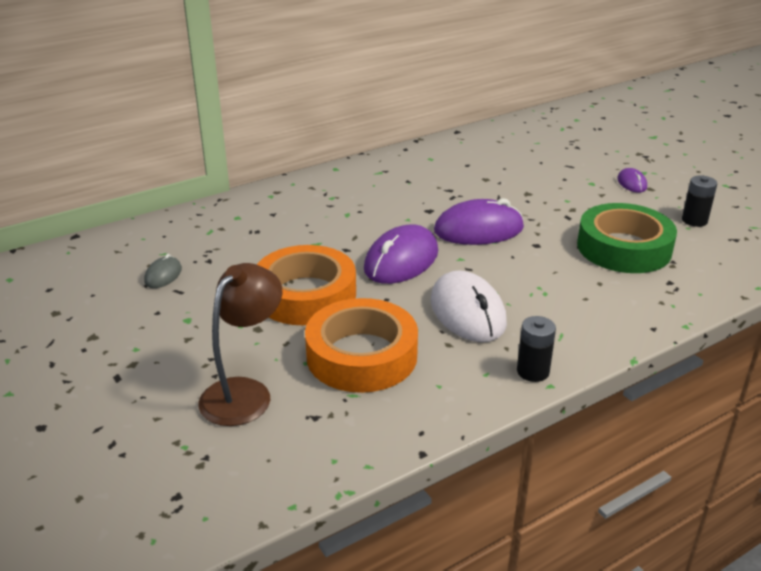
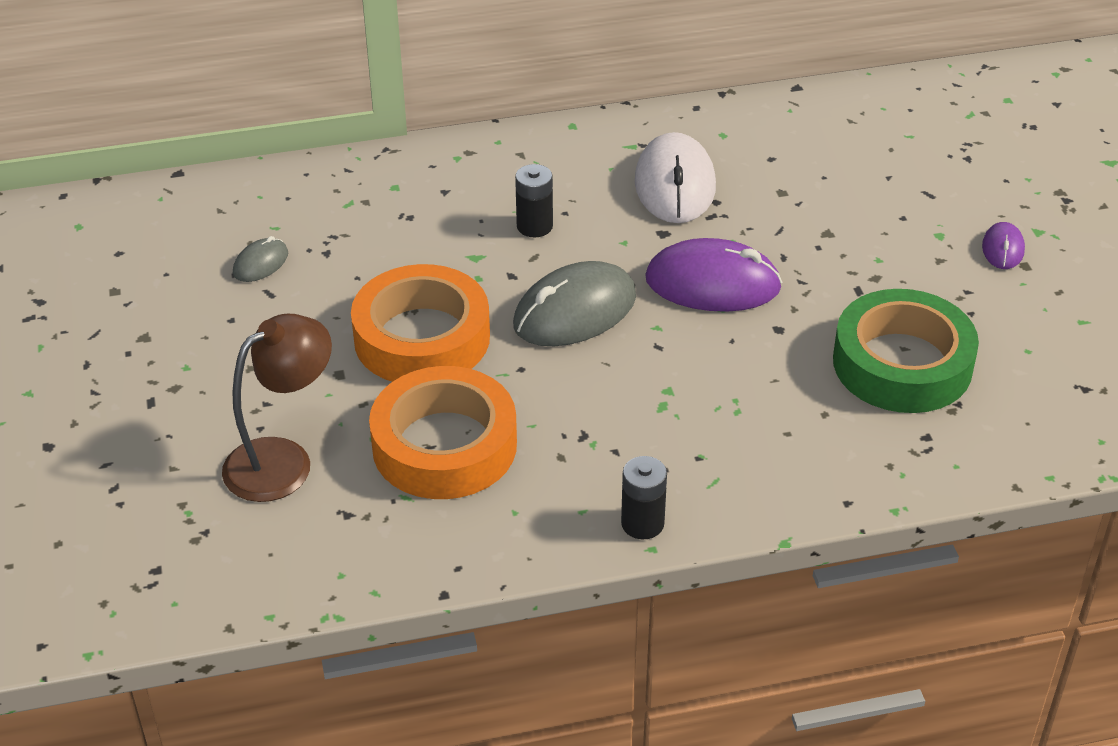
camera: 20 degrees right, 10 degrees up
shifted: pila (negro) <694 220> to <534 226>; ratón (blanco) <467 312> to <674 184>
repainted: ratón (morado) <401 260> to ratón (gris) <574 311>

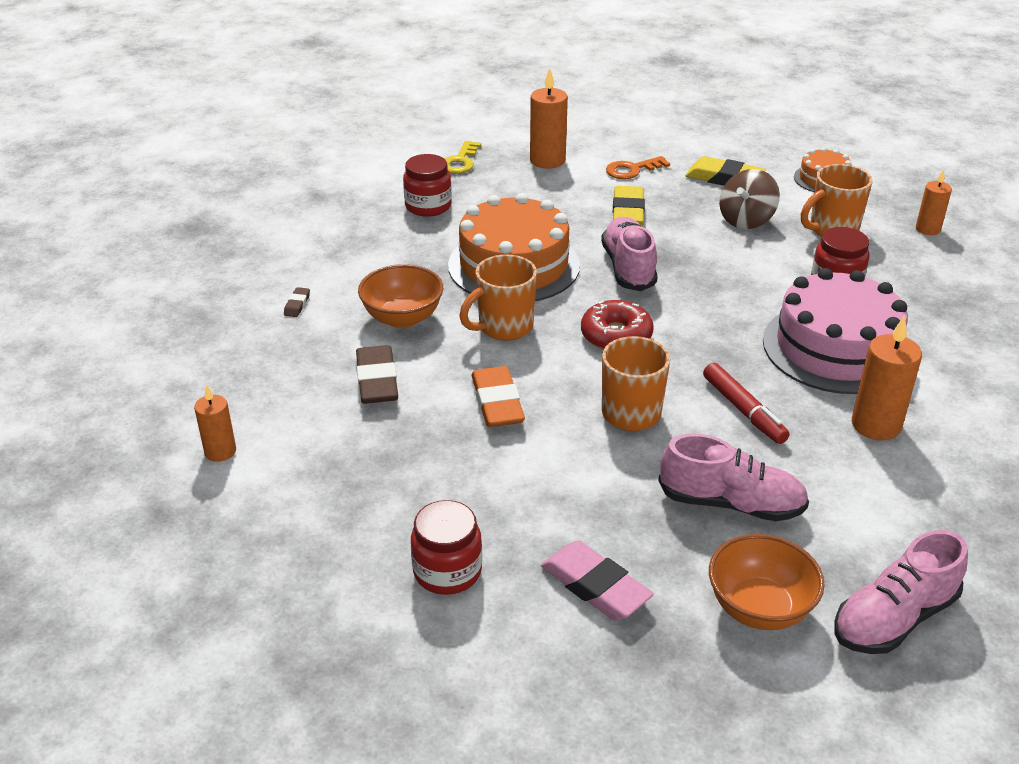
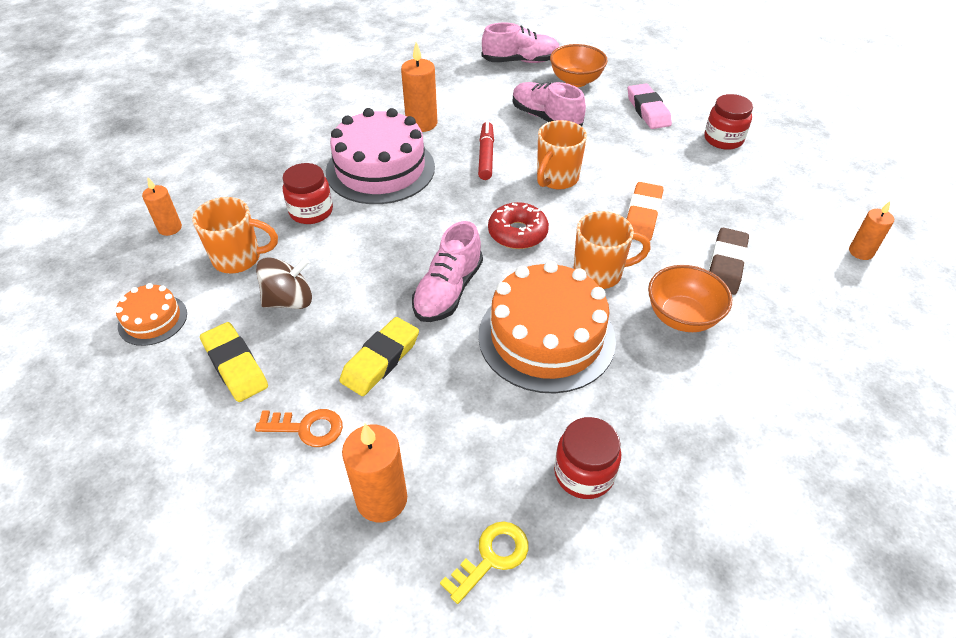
camera: 150 degrees left, 10 degrees up
gone: goma de borrar (marrón) <297 305>

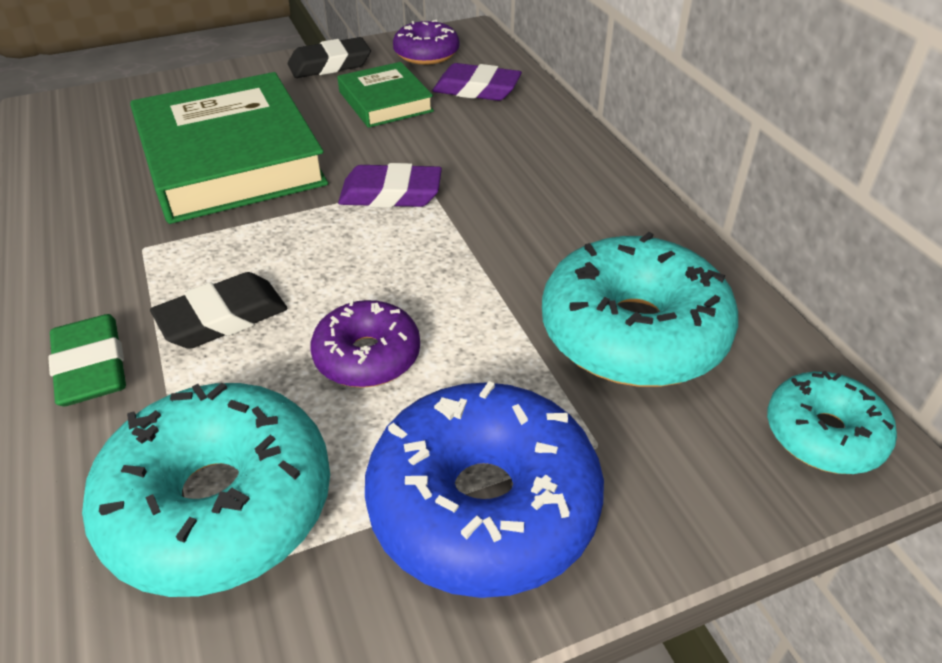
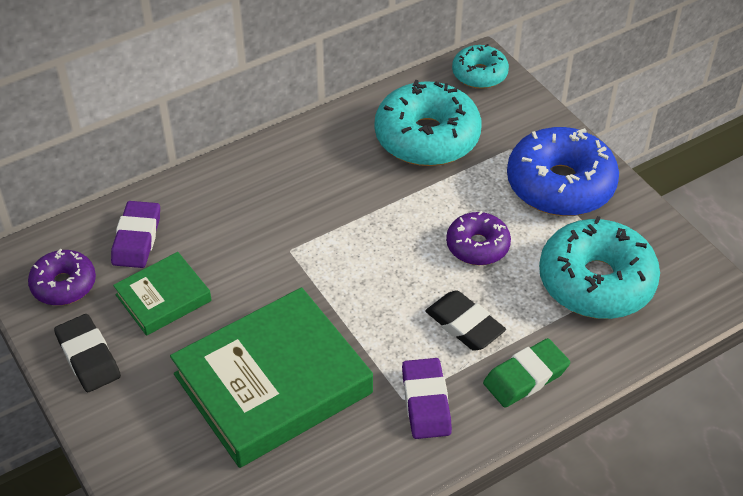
camera: 100 degrees left, 5 degrees up
shifted: goma de borrar (morado) <391 194> to <426 402>

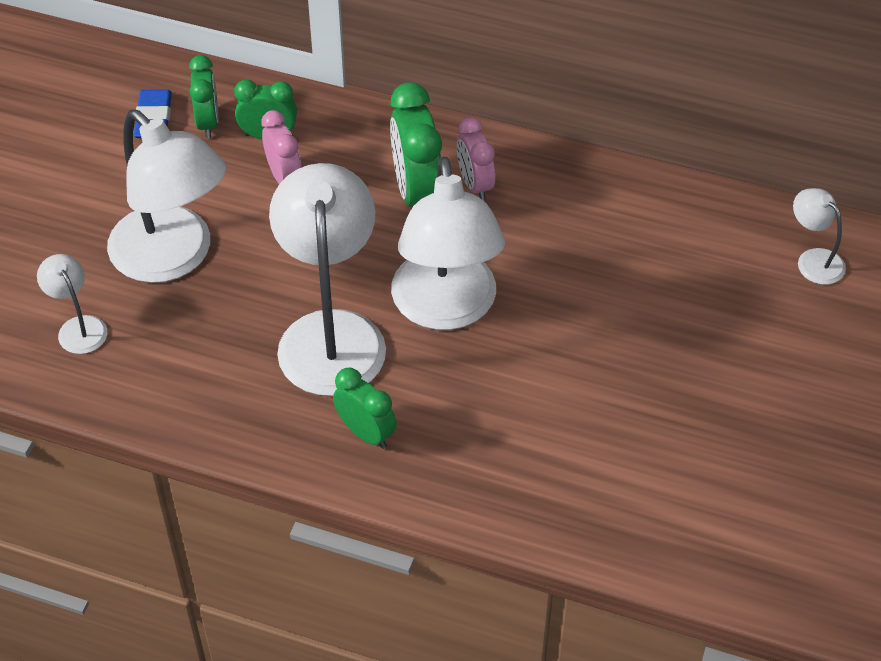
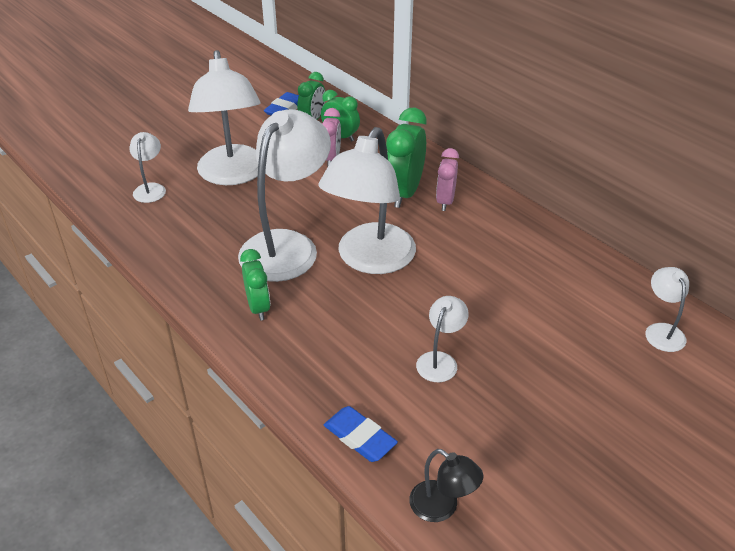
camera: 30 degrees right, 10 degrees down
new: lámpara (blanco) <440 360>; goma de borrar (azul) <359 437>; lámpara (negro) <442 507>

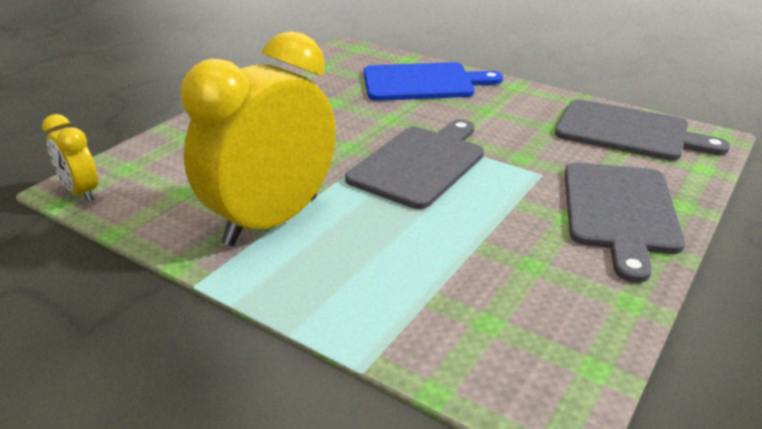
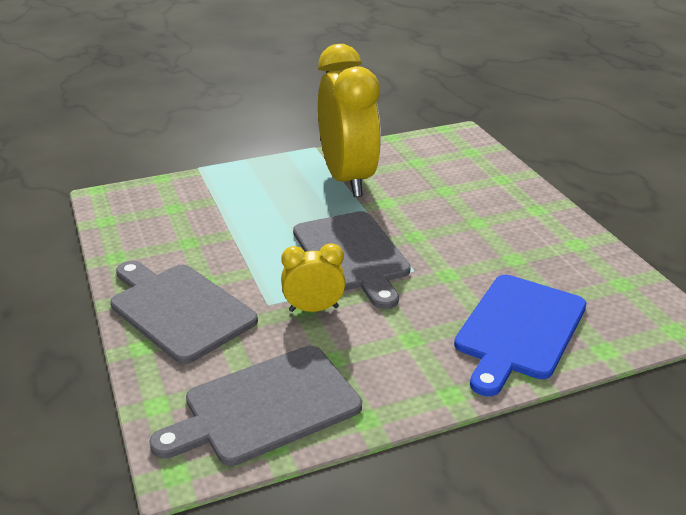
camera: 125 degrees right, 0 degrees up
shifted: despertador (amarillo) <81 192> to <314 309>

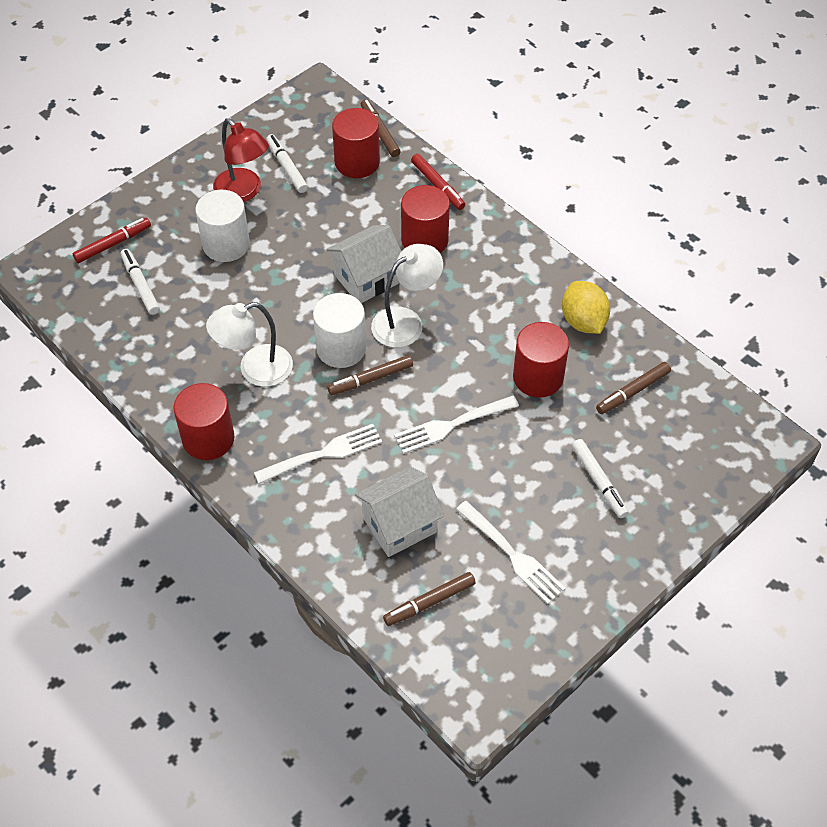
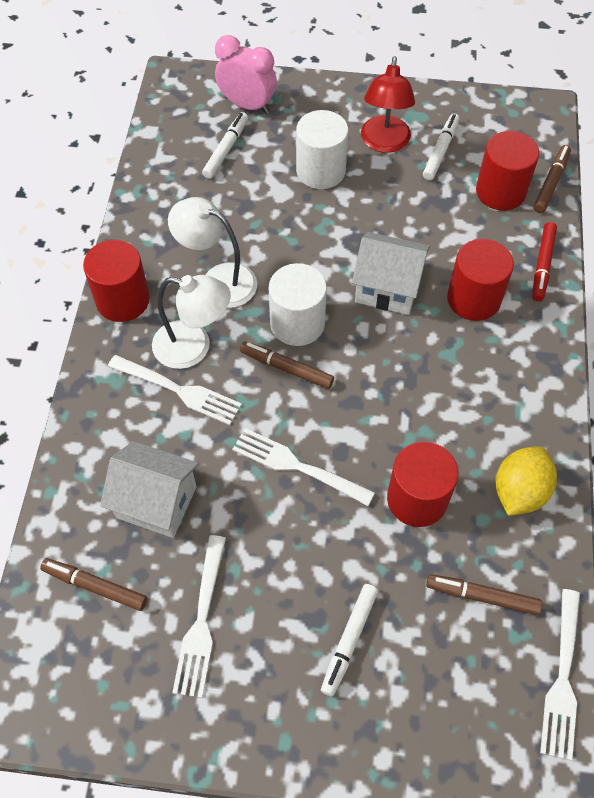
camera: 50 degrees right, 5 degrees up
new: tenedor (blanco) <562 677>
shifted: lámpara (blanco) <406 321> to <193 347>
swapped: rotulador (rojo) <113 244> to despertador (rosa) <247 105>

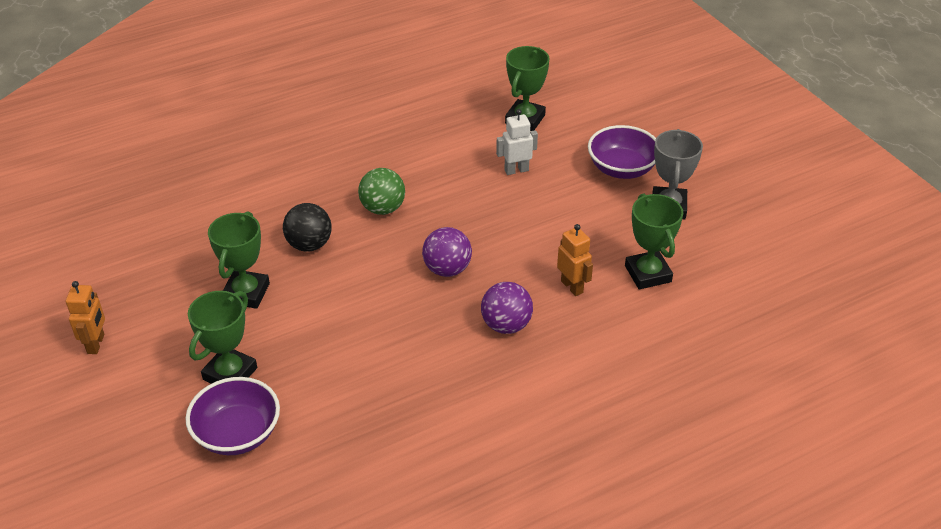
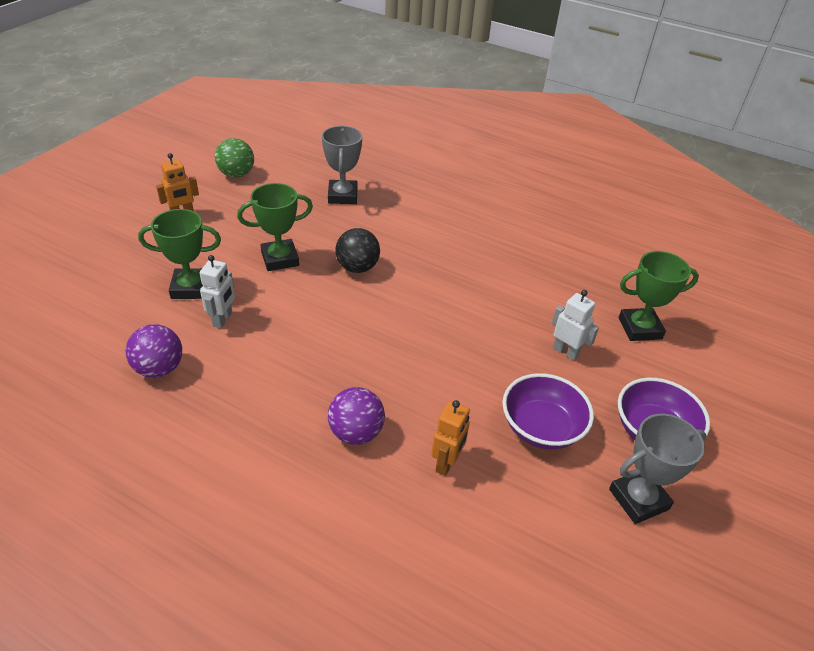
camera: 55 degrees right, 0 degrees up
gone: trofeo (verde) <648 274>
new: trofeo (gris) <342 196>; robot (blanco) <223 319>
shifted: pelota (verde) <383 208> to <236 174>; pelota (morado) <447 269> to <159 368>; cuenco (morado) <237 434> to <541 428>

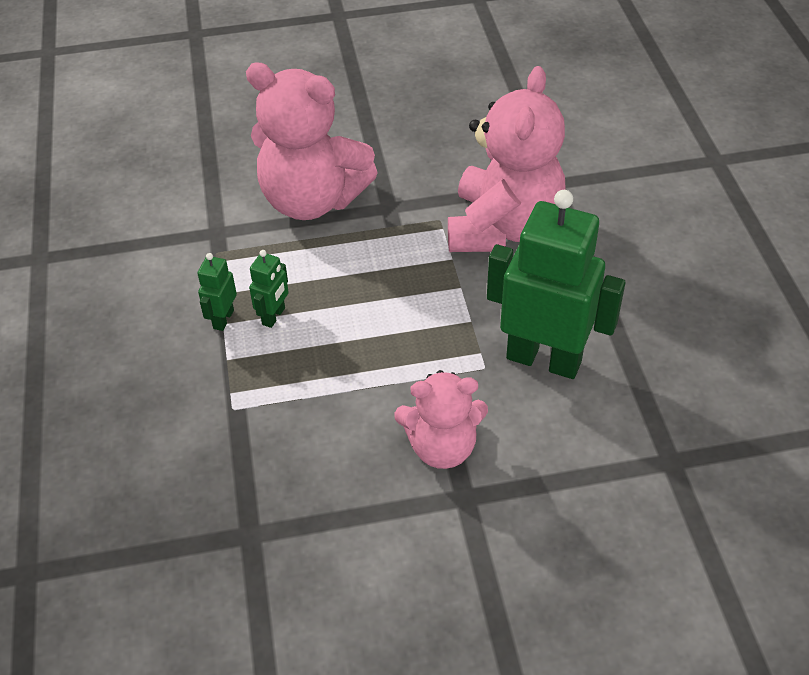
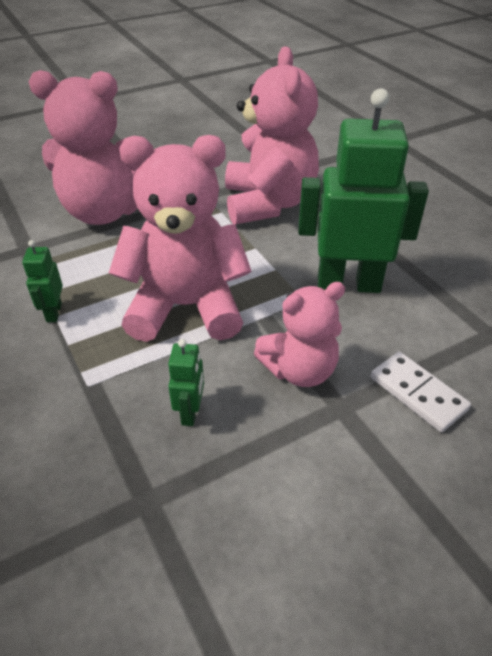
camera: 20 degrees left, 5 degrees down
new: osito (rosa) <186 307>; ficha de dominó (blanco) <418 393>
shifted: robot (verde) <274 316> to <190 412>

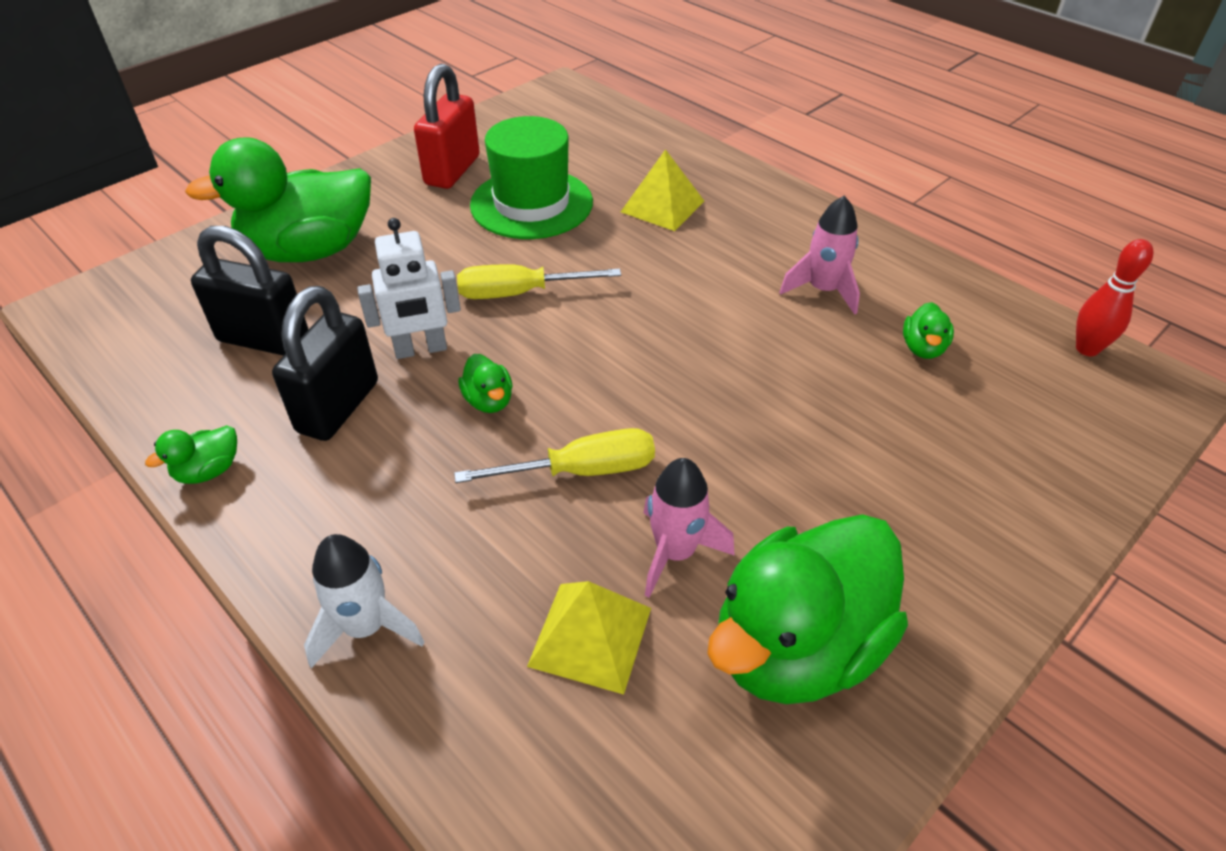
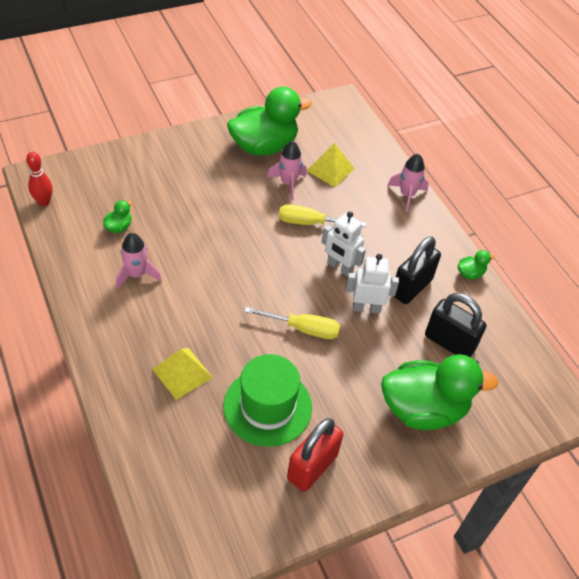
camera: 165 degrees left, 5 degrees up
swapped: pato (verde) <489 401> to robot (blanco) <339 267>
repainted: cohete (blanco) <365 627> to cohete (rosa) <407 195>

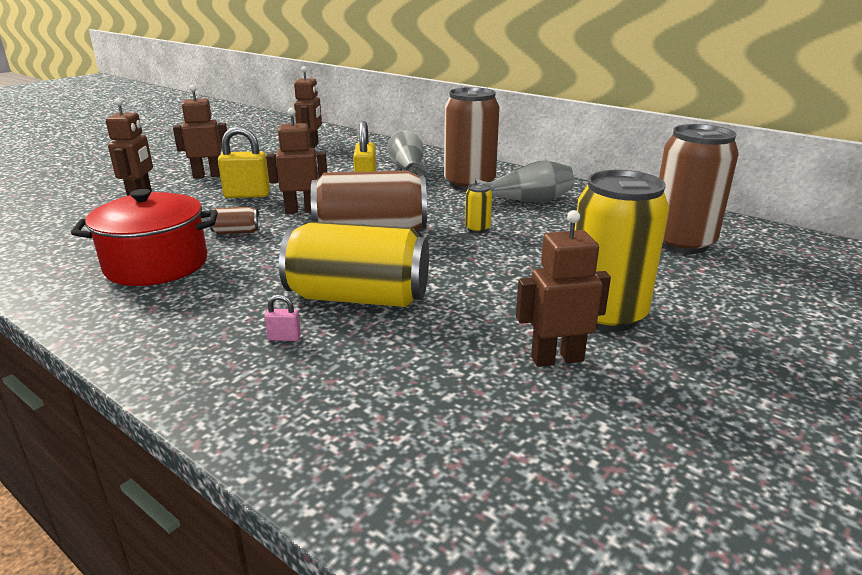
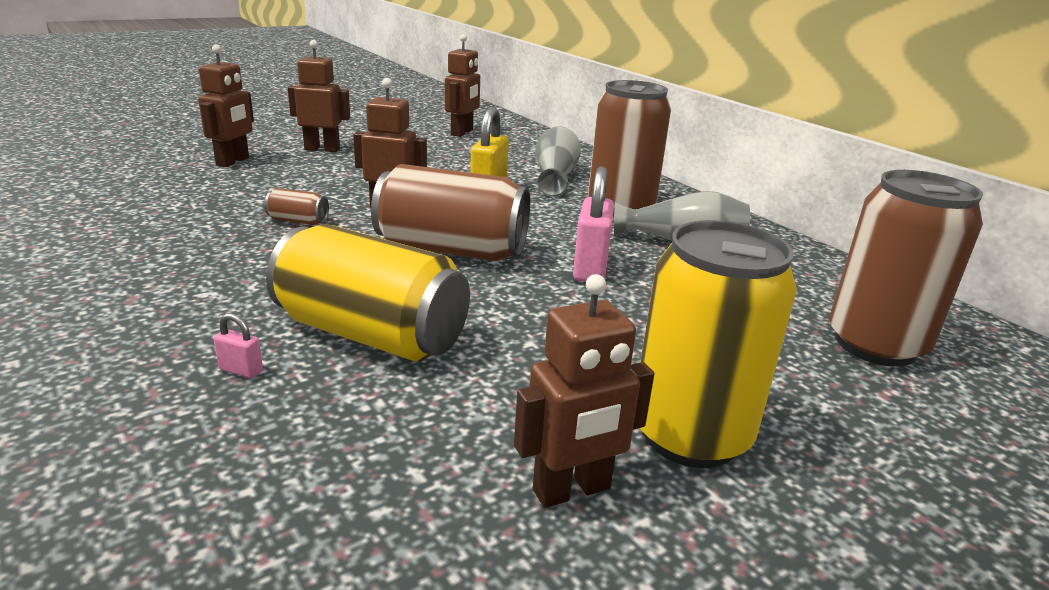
camera: 15 degrees right, 0 degrees up
gone: candado (amarillo) <247 195>; olla (rojo) <156 265>
swapped: lata (amarillo) <477 229> to candado (rosa) <590 269>
rotated: robot (marrón) <557 359> = <572 490> 150 degrees clockwise

